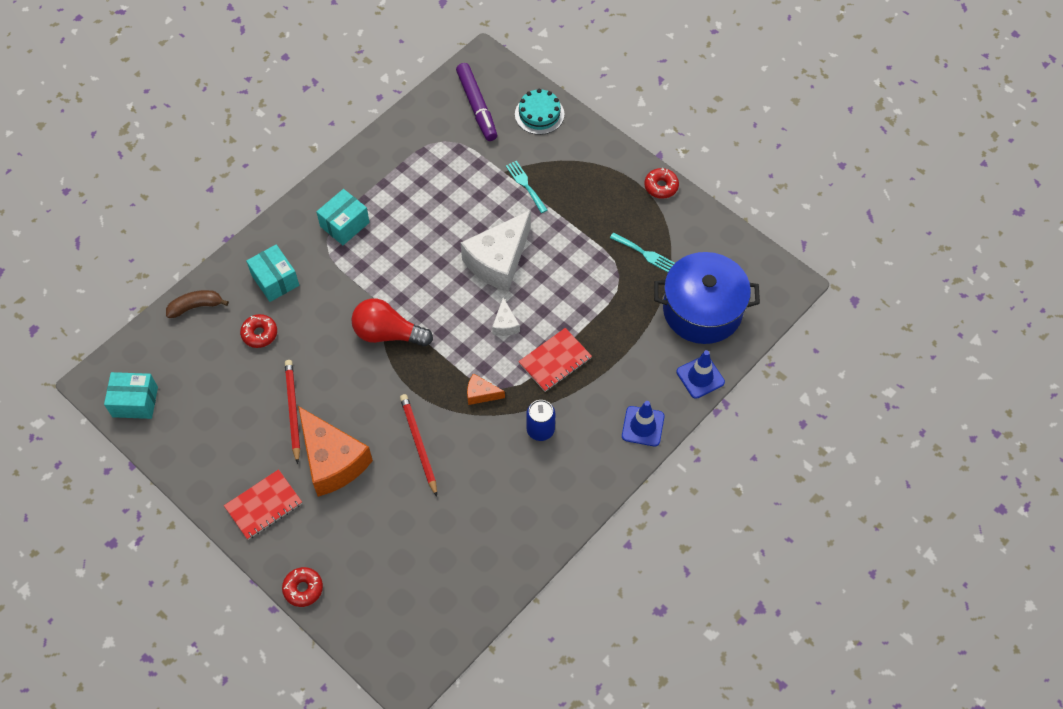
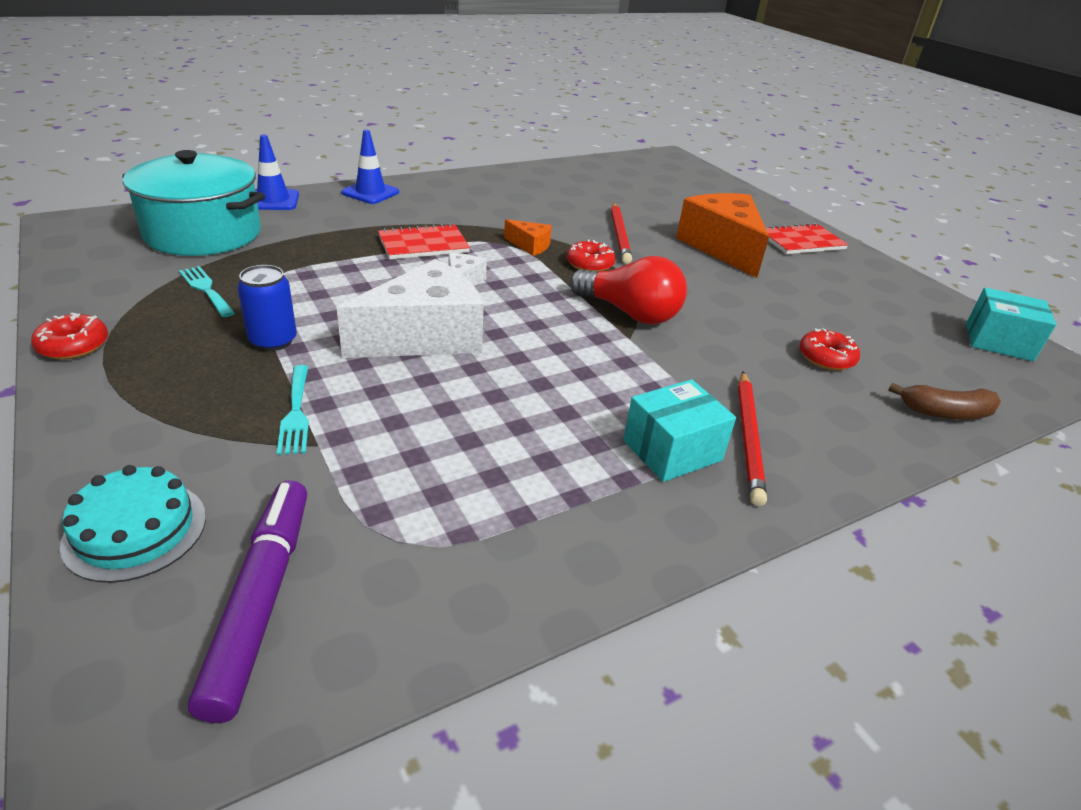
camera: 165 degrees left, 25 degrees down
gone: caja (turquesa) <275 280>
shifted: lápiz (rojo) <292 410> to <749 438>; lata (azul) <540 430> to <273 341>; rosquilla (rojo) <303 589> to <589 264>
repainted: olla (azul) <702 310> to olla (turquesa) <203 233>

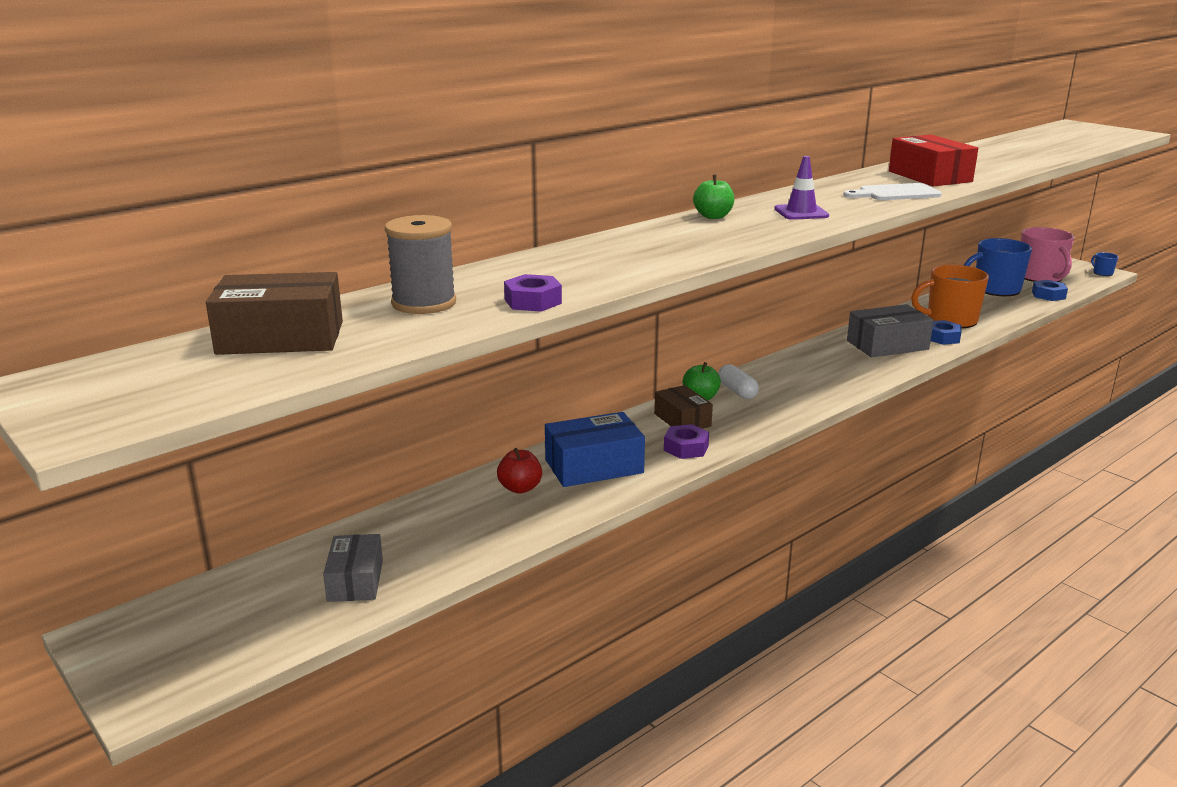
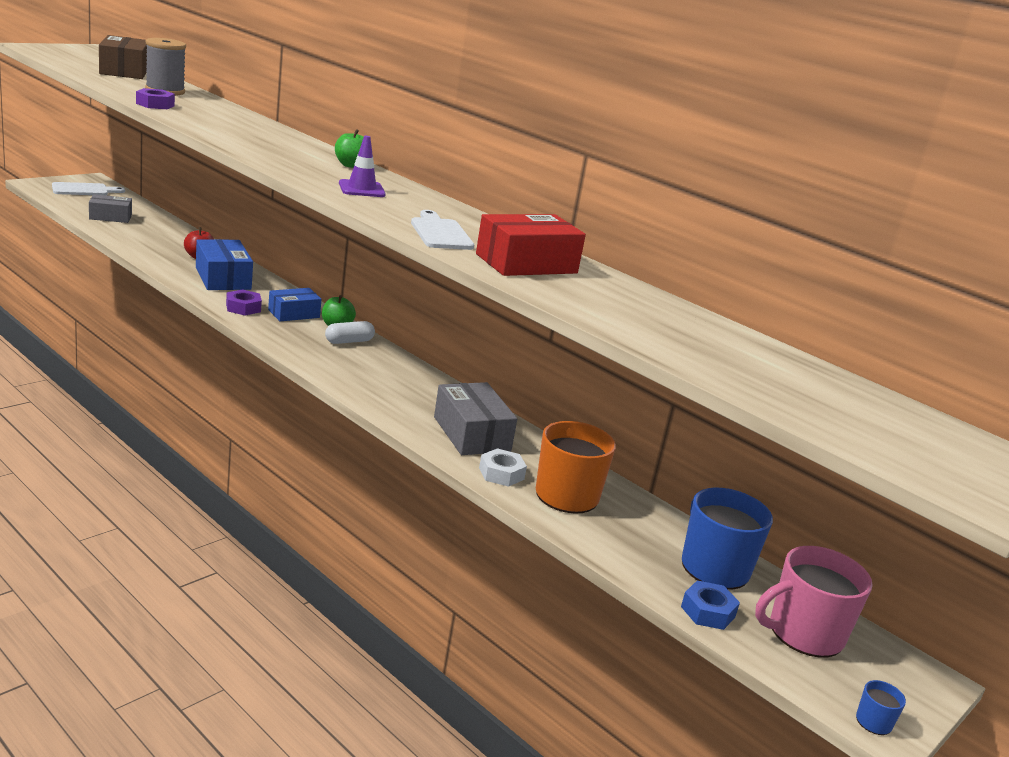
camera: 80 degrees right, 0 degrees up
new: tabla de cortar (blanco) <83 190>
repainted: tuerca (azul) <942 337> to tuerca (blanco) <501 473>; caja (marrón) <682 420> to caja (azul) <294 313>

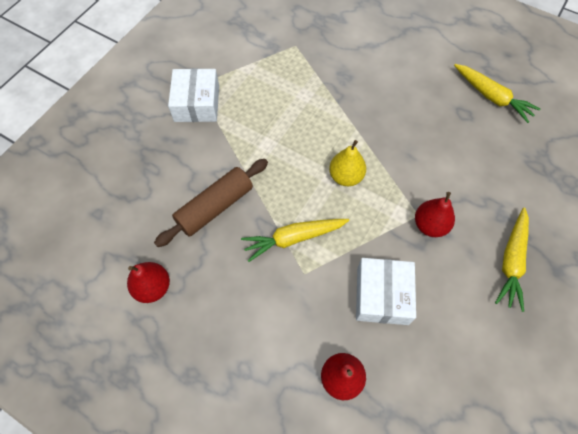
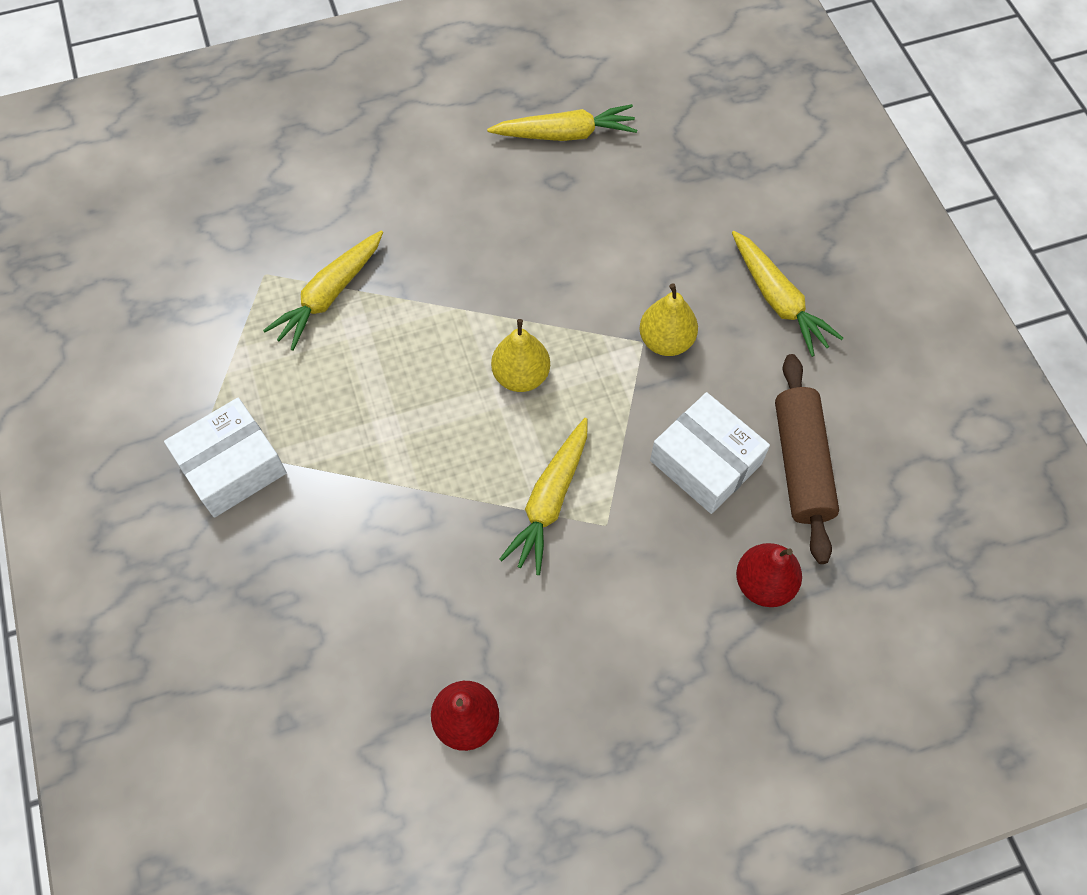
camera: 50 degrees left, 0 degrees up
new: zanahoria (amarillo) <329 295>
shifted: rodillo (marrón) <215 207> to <801 464>
repainted: pera (rojo) <430 225> to pera (amarillo) <666 341>
rotated: caja (blanco) <197 103> = <232 467> 75 degrees counterclockwise

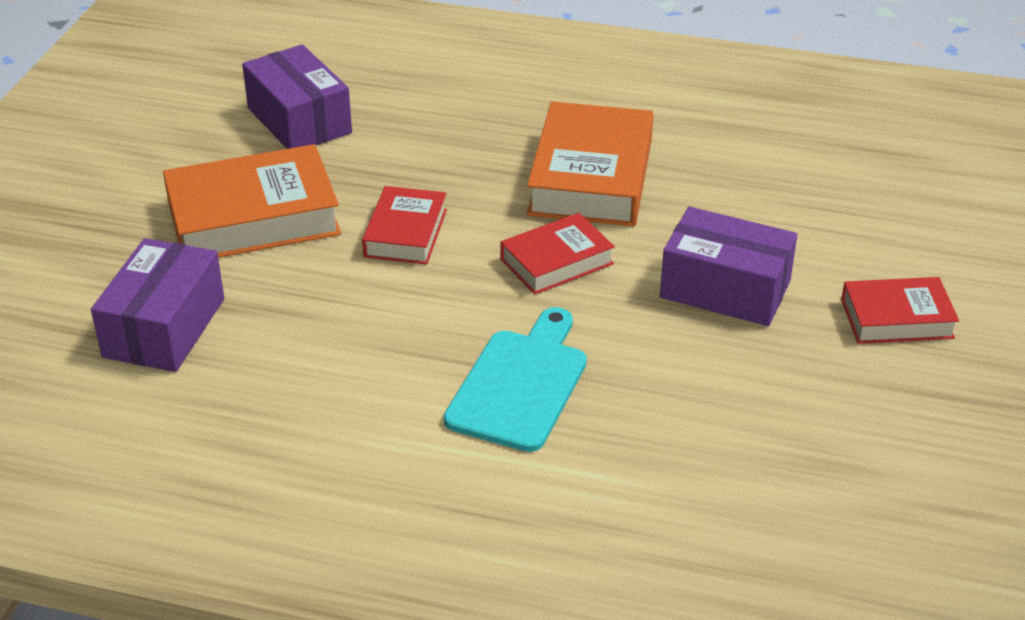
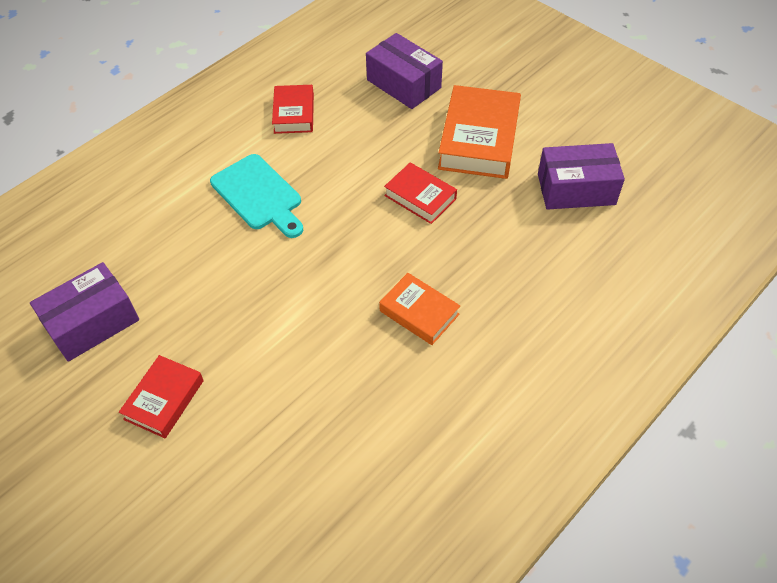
camera: 120 degrees right, 15 degrees up
shifted: caja (morado) <725 289> to <92 323>; libro (rojo) <556 261> to <294 113>
scaled: libro (naranja) <591 177> = <419 313> x0.58

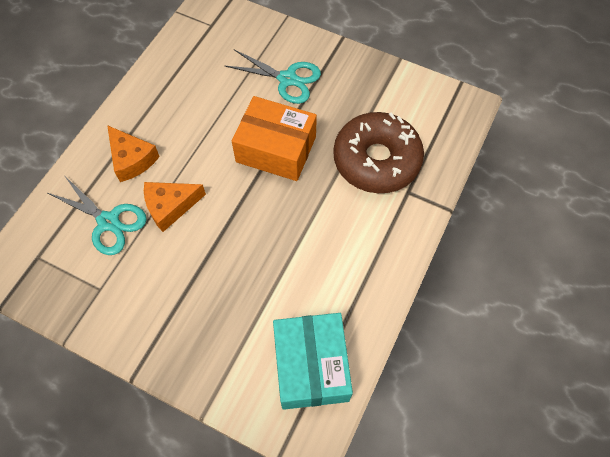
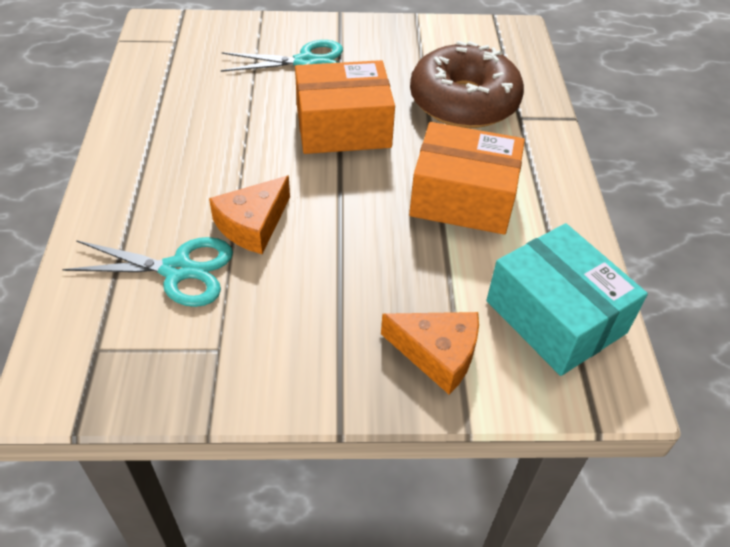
camera: 30 degrees left, 15 degrees down
new: caja (naranja) <463 198>
shifted: queso (naranja) <132 159> to <437 354>

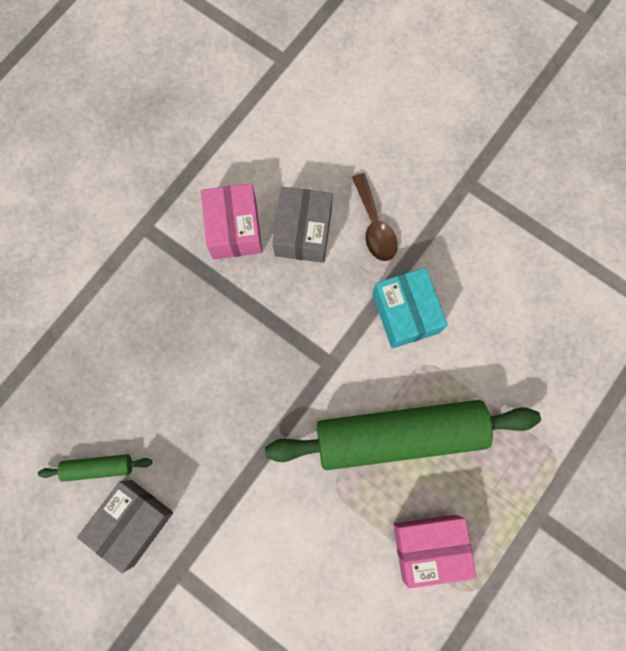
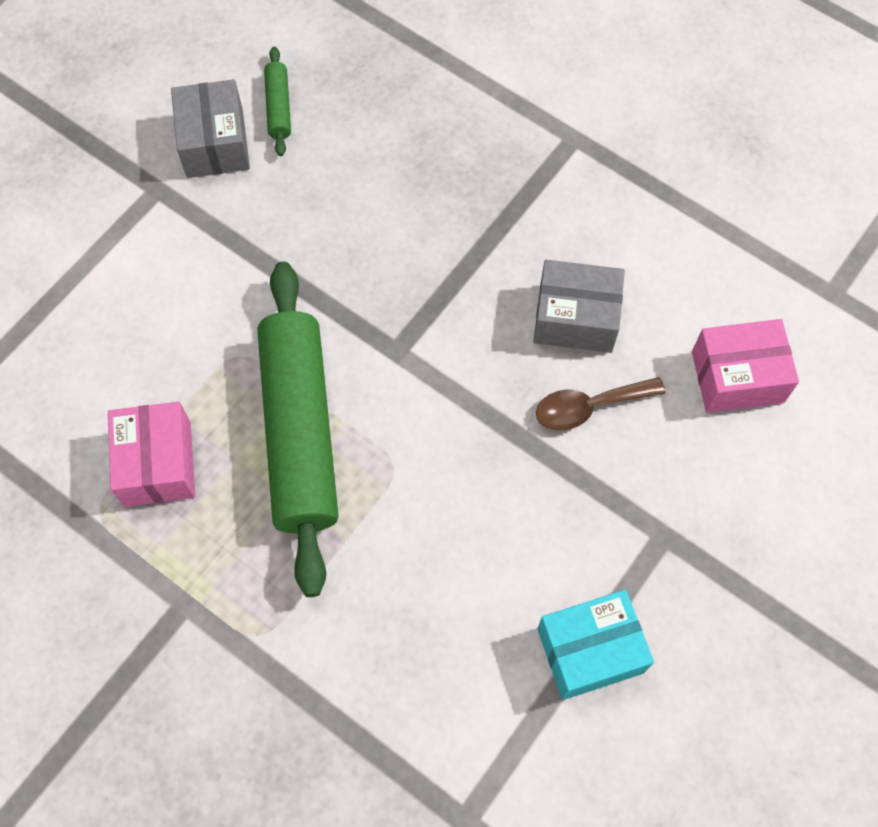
camera: 90 degrees right, 10 degrees down
shifted: caja (rosa) <234 229> to <737 377>; caja (turquesa) <405 313> to <590 650>
rotated: caja (gris) <132 522> = <215 143> 45 degrees clockwise

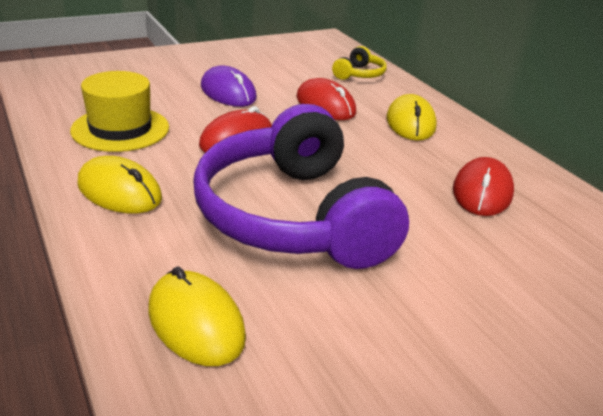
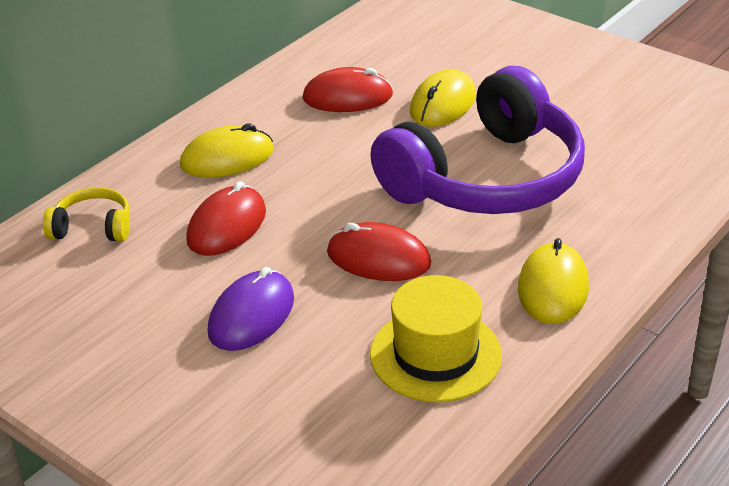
camera: 110 degrees left, 5 degrees up
shifted: ratón (amarillo) <196 322> to <442 104>

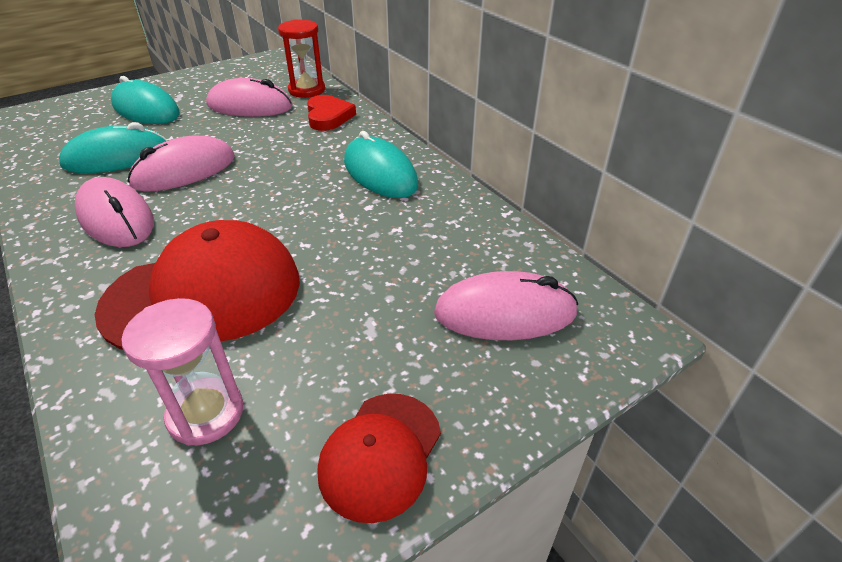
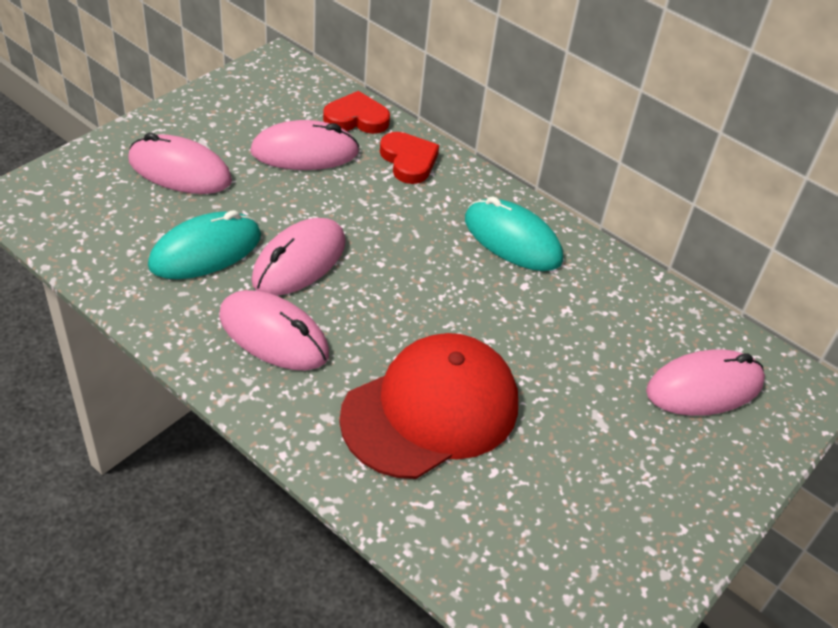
camera: 20 degrees left, 5 degrees up
gone: reloj de arena (rosa) <205 413>; gorra (rojo) <380 454>
swapped: reloj de arena (rojo) <307 90> to corazón (rojo) <356 118>
repainted: ratón (turquesa) <146 110> to ratón (rosa) <180 171>

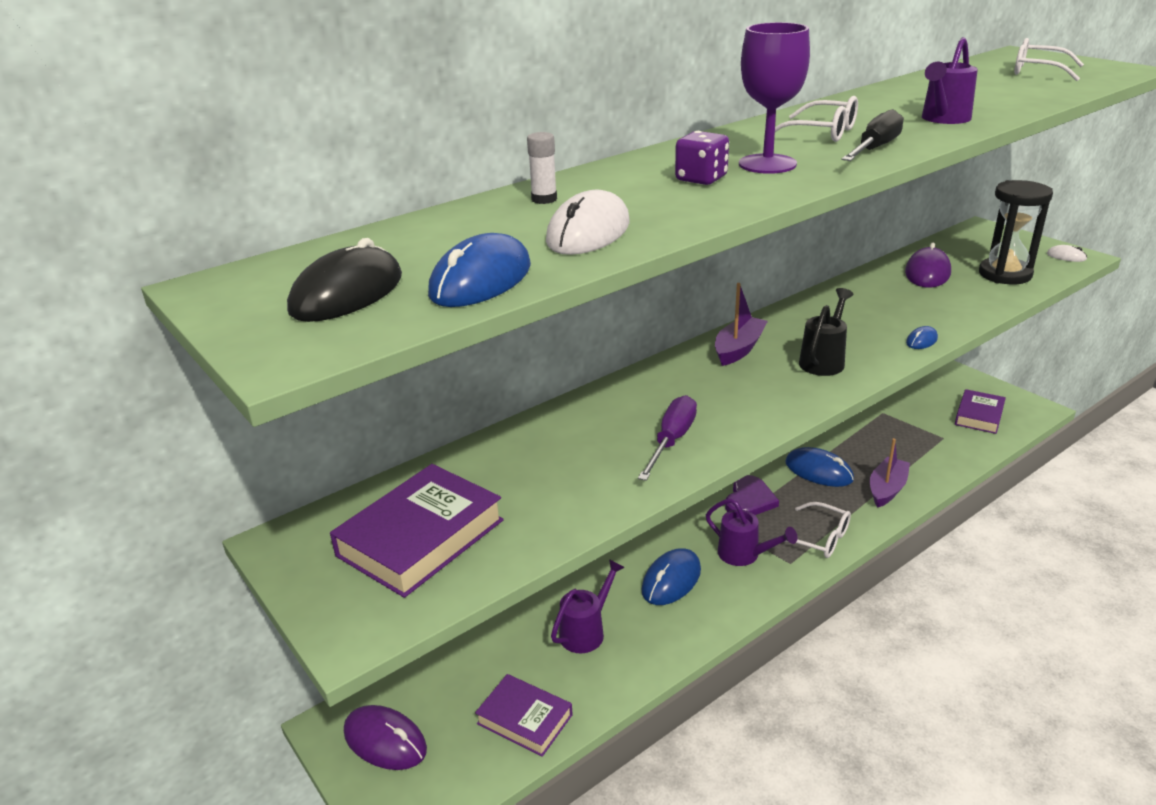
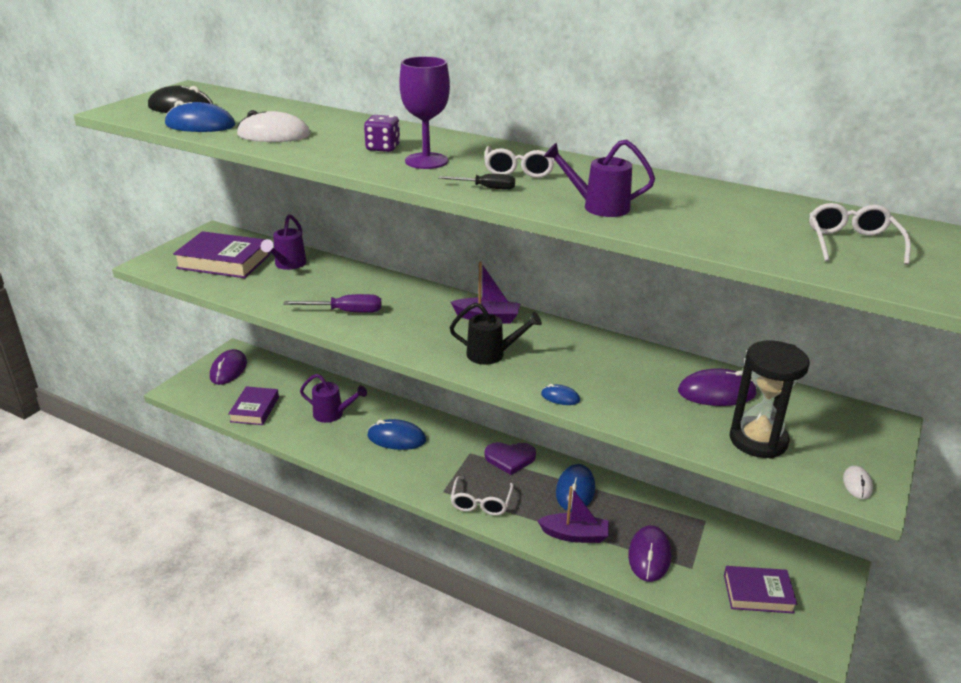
camera: 65 degrees right, 0 degrees up
gone: barra de pegamento (blanco) <544 199>
new: ratón (morado) <649 556>
shifted: regadera (morado) <744 555> to <288 265>
scaled: destornillador (negro) <875 149> = <486 188> x0.64

